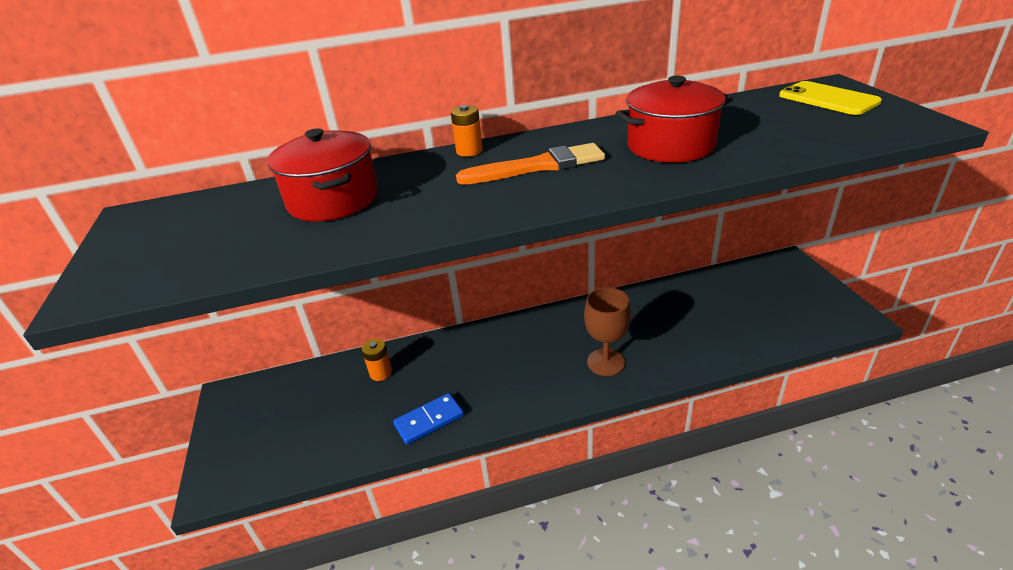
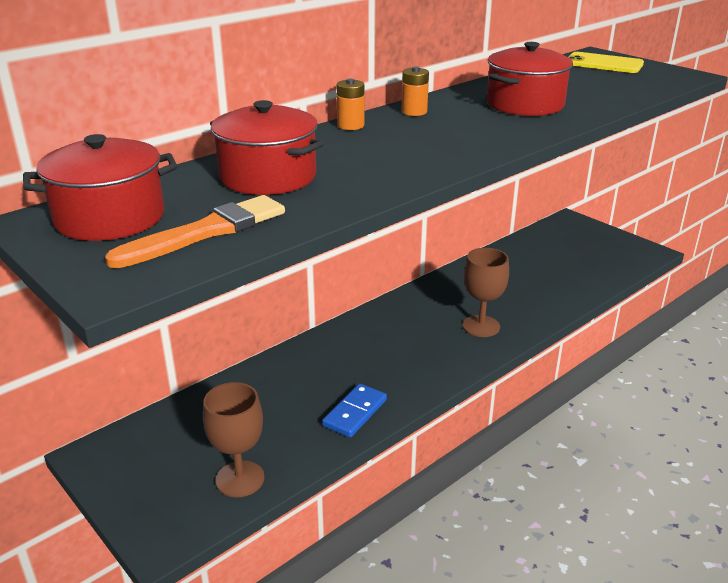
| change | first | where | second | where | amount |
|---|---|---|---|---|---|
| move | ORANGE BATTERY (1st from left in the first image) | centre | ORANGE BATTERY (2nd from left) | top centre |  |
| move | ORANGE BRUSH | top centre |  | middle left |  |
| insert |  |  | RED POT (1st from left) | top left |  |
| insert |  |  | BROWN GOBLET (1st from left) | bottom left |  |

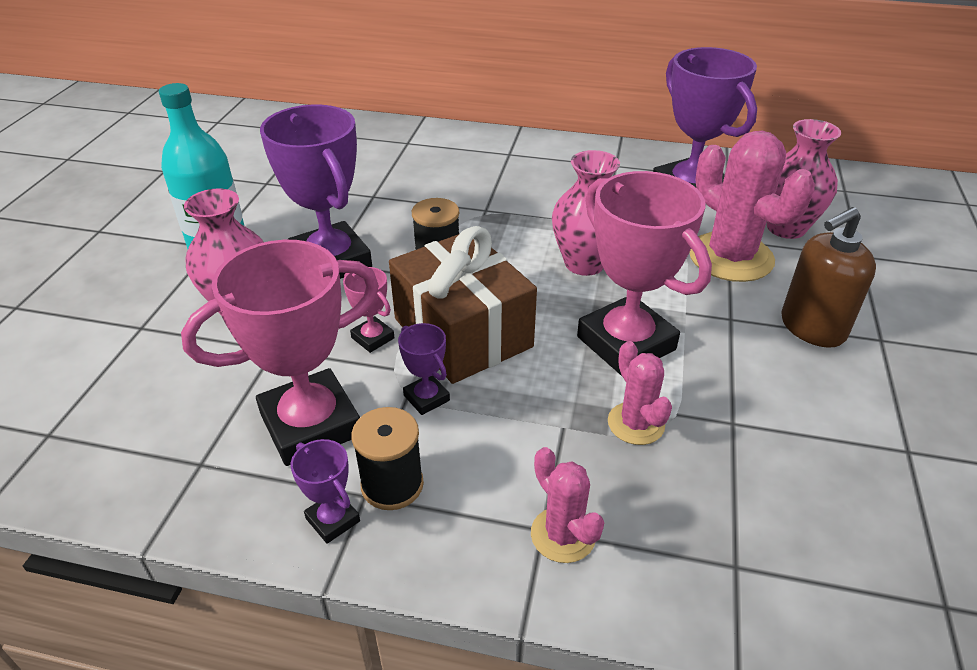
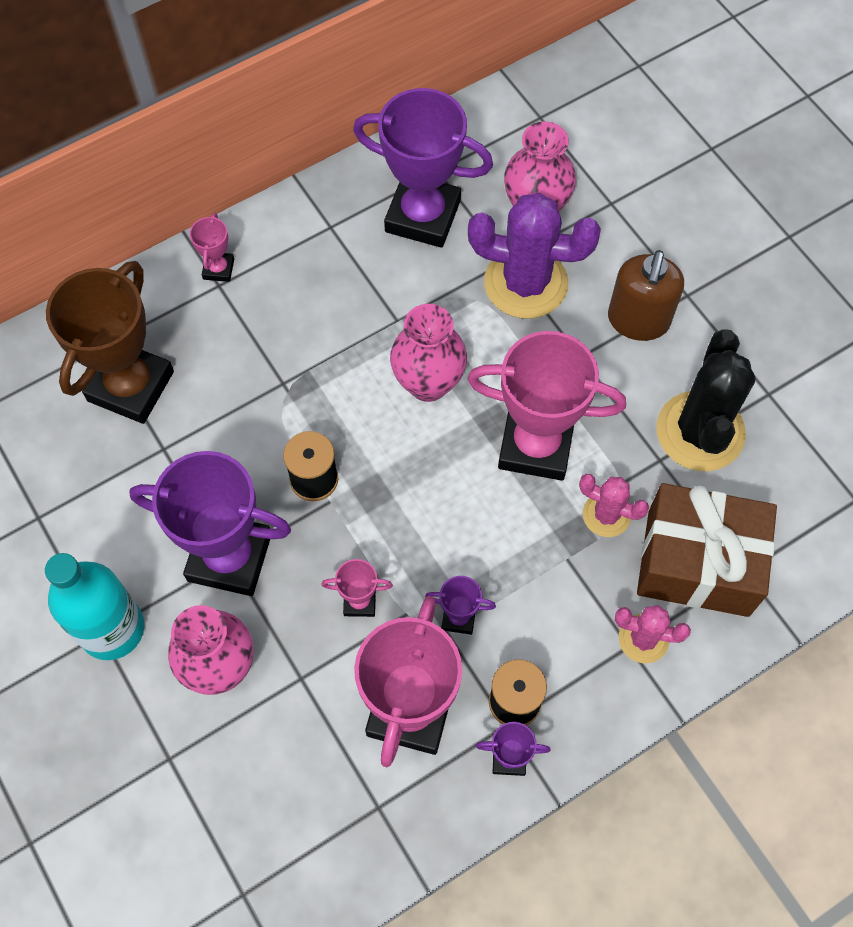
| change | first | where | second | where | amount |
|---|---|---|---|---|---|
| move | BROWN GIFT | centre |  | middle right |  |
| recolor | PINK CACTUS (3rd from left) | top right | PURPLE CACTUS | top centre |  |
| insert |  |  | BROWN TROPHY | middle left |  |
| insert |  |  | PINK TROPHY (1st from left) | top left |  |
| insert |  |  | BLACK CACTUS | middle right |  |

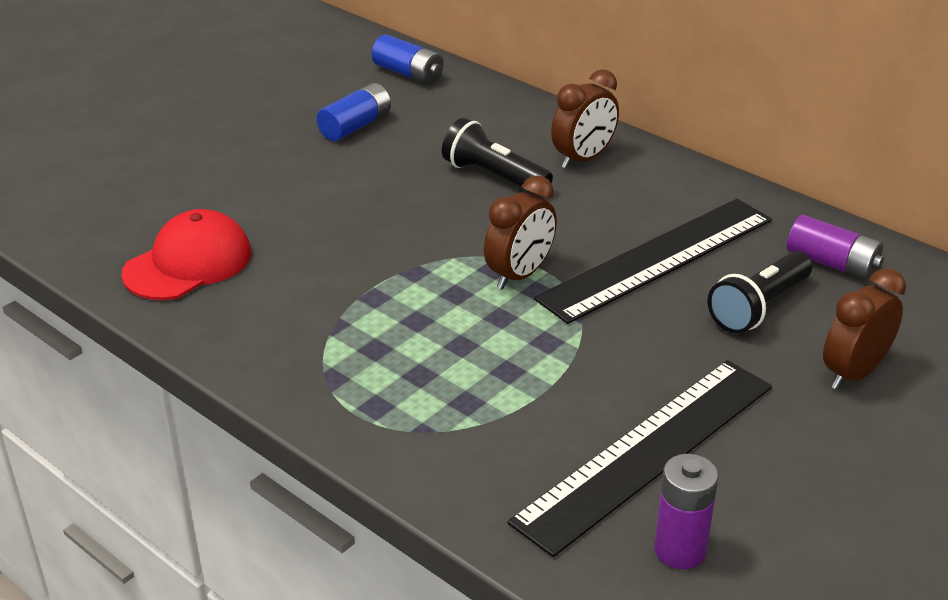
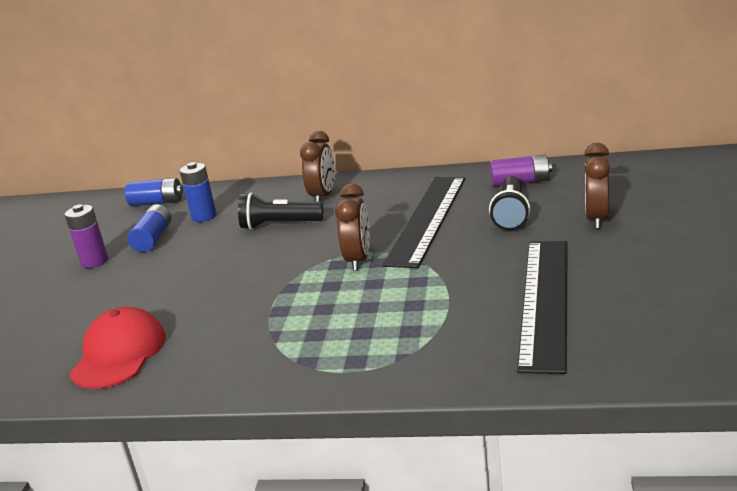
| change | first | where | second | where | amount |
|---|---|---|---|---|---|
| move | PURPLE BATTERY (1st from left) | bottom right |  | middle left |  |
| insert |  |  | BLUE BATTERY (3rd from left) | middle left |  |

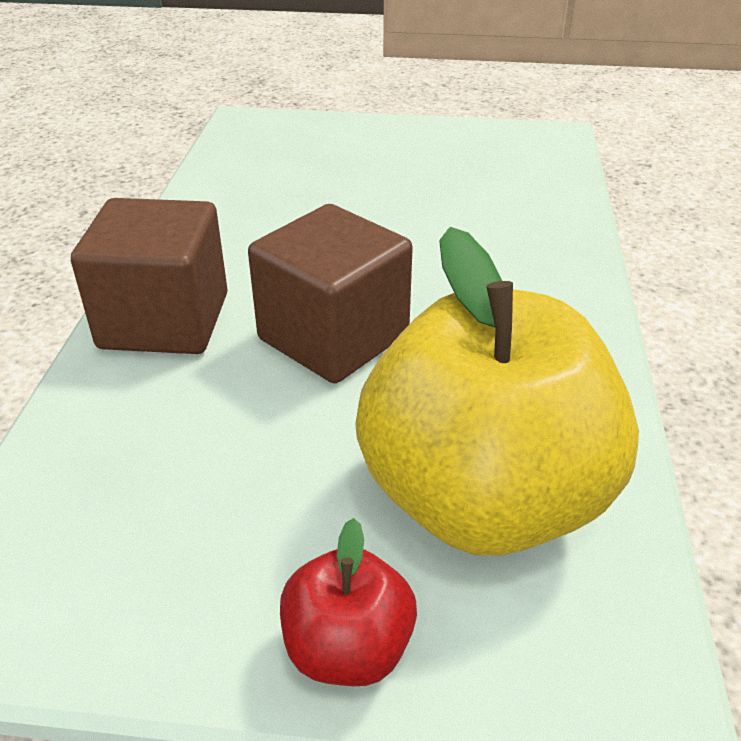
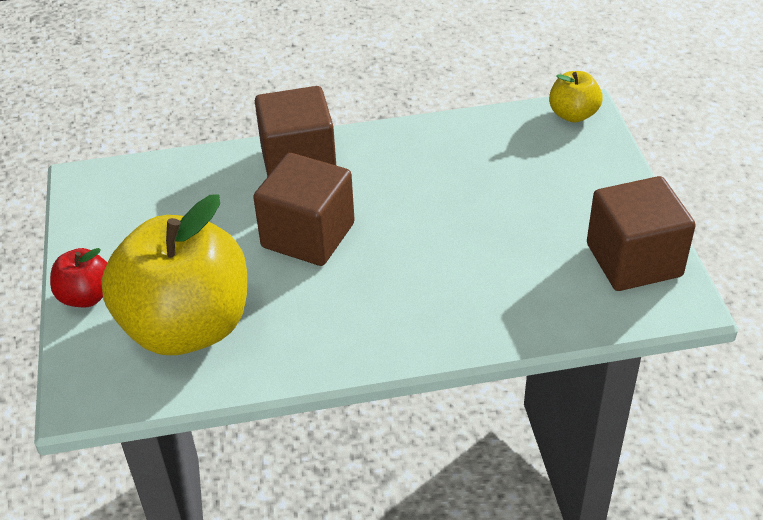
| change | first | where | second | where | amount |
|---|---|---|---|---|---|
| insert |  |  | YELLOW APPLE (2nd from left) | top right |  |
| insert |  |  | BROWN CUBE (3rd from left) | middle right |  |

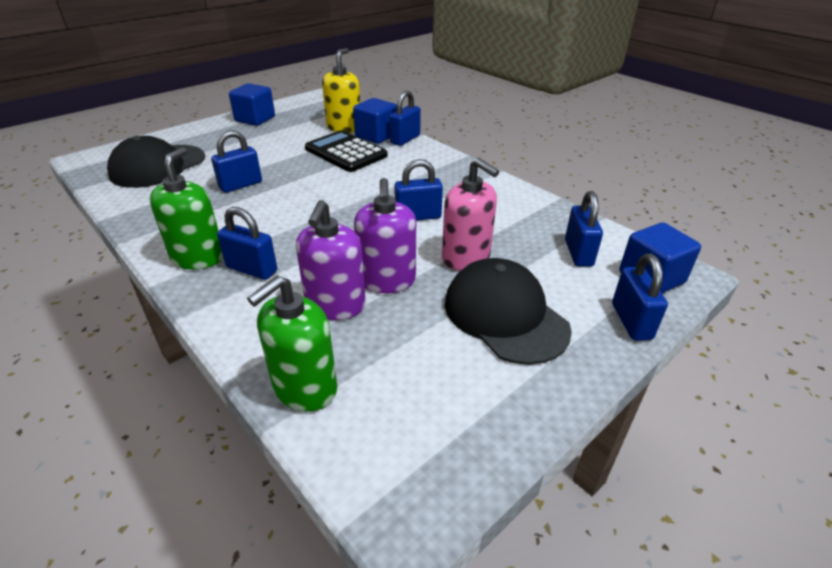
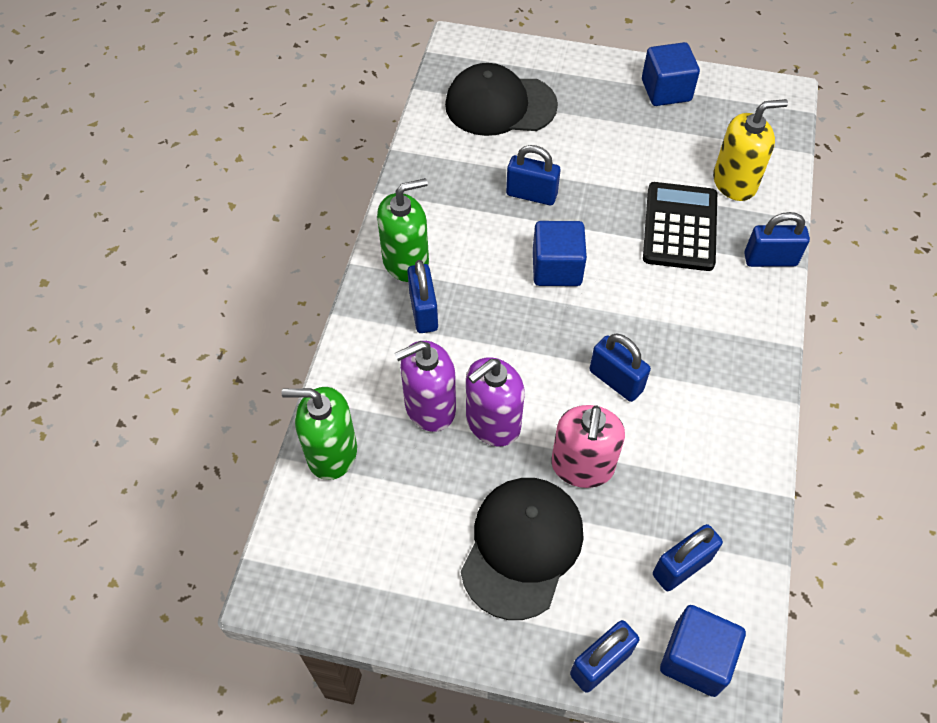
| change | first | where | second | where | amount |
|---|---|---|---|---|---|
| move | BLUE CUBE (2nd from left in the first image) | top centre | BLUE CUBE (1st from left) | centre |  |

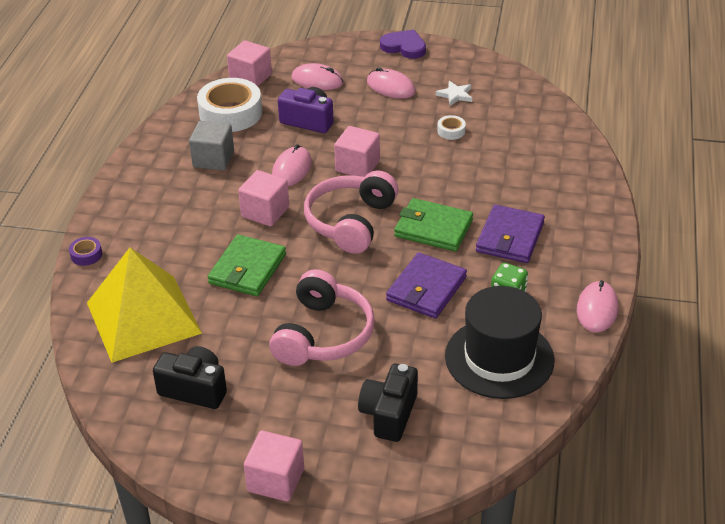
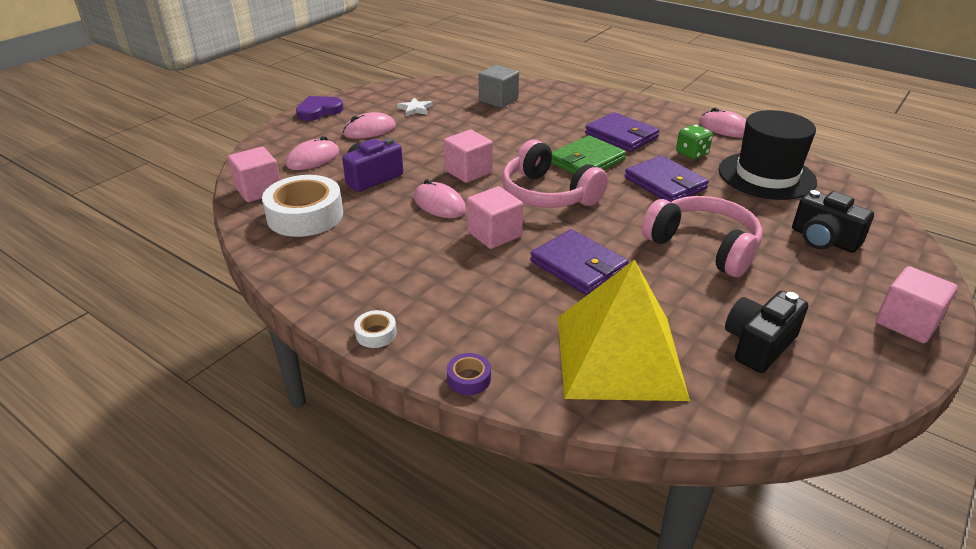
| change | first | where | second | where | amount |
|---|---|---|---|---|---|
| move | GREY CUBE | top left |  | top centre |  |
| recolor | GREEN WALLET (1st from left) | centre | PURPLE WALLET (1st from left) | centre |  |
| move | WHITE TAPE (2nd from left) | top centre |  | centre |  |

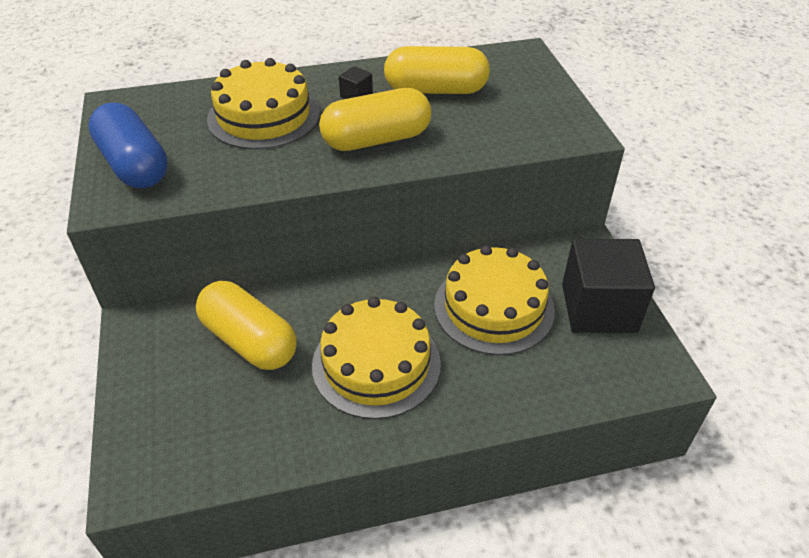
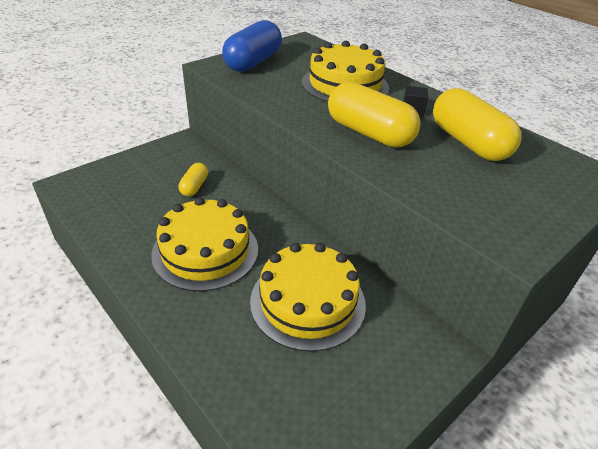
| change | first | where | second | where | amount |
|---|---|---|---|---|---|
| resize | YELLOW CAPSULE (1st from left) | middle left |  | middle left | x0.51 |
| delete | BLACK CUBE (2nd from left) | middle right |  |  |  |

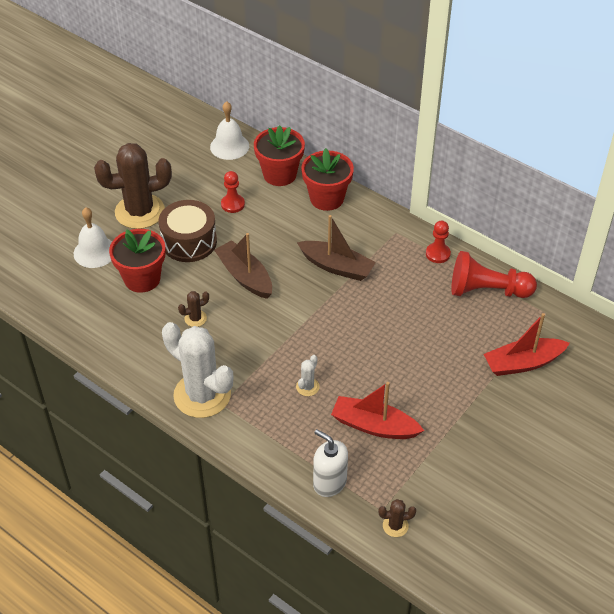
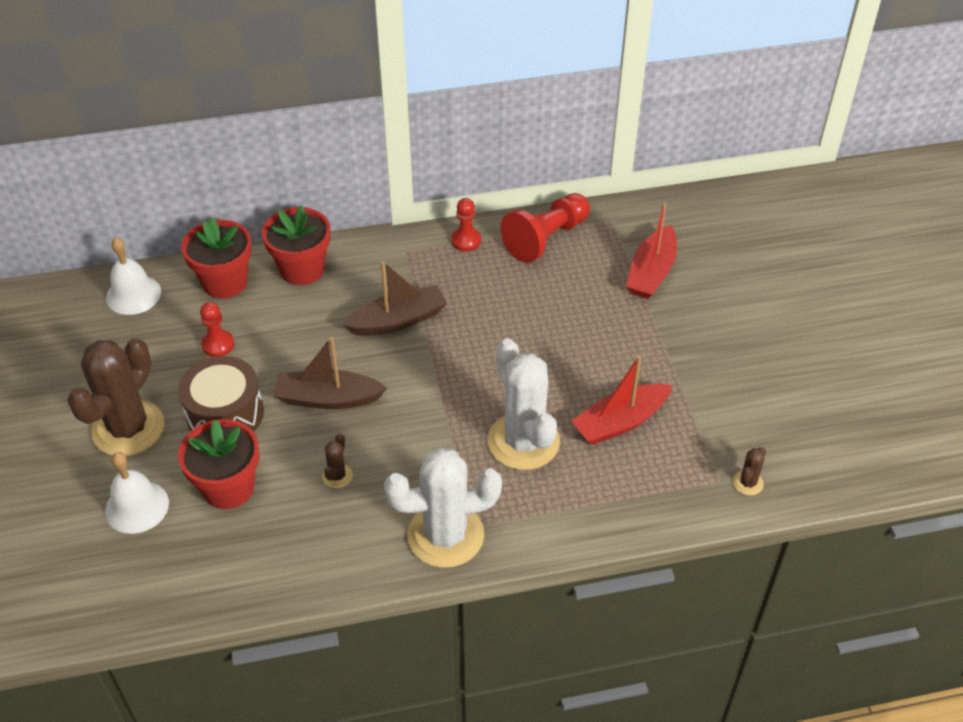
| change | first | where | second | where | amount |
|---|---|---|---|---|---|
| resize | WHITE CACTUS (2nd from left) | centre |  | centre | x2.42 |
| delete | WHITE SOAP DISPENSER | bottom centre |  |  |  |

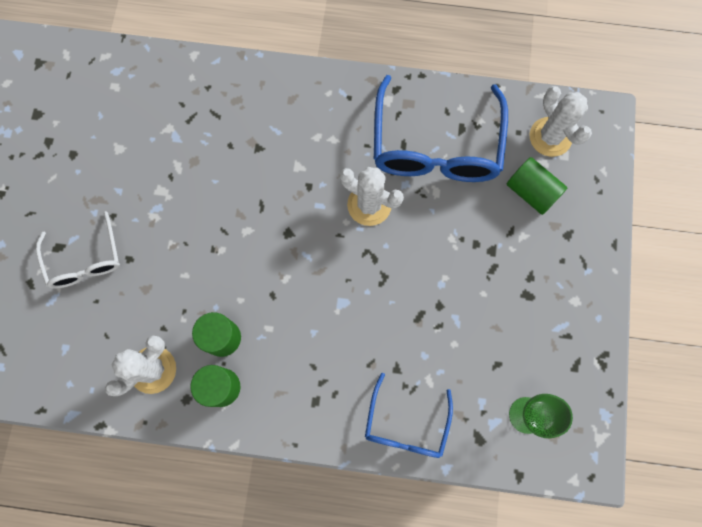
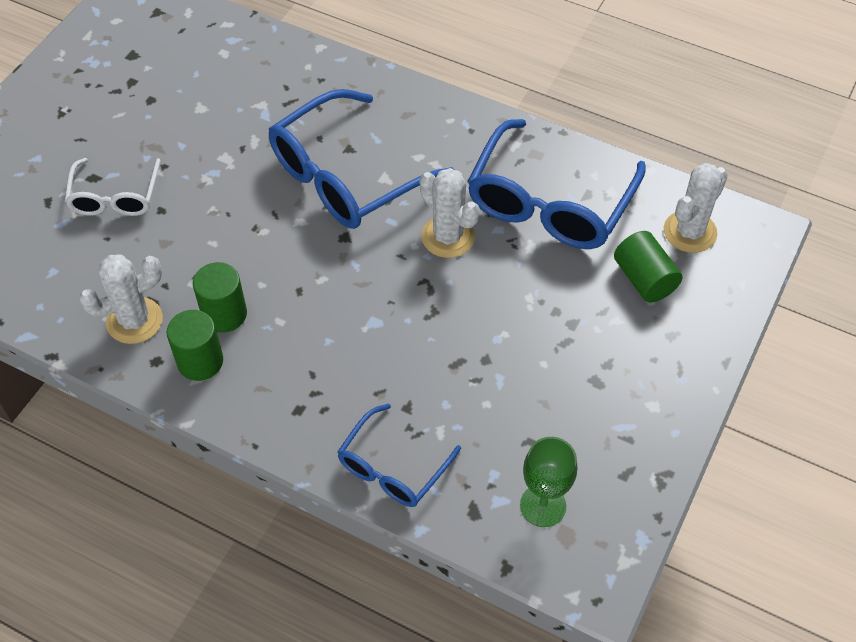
| change | first | where | second | where | amount |
|---|---|---|---|---|---|
| rotate | WHITE CACTUS (3rd from left) | top right |  | top right | 45 degrees clockwise |
| insert |  |  | BLUE GLASSES (1st from left) | top centre |  |

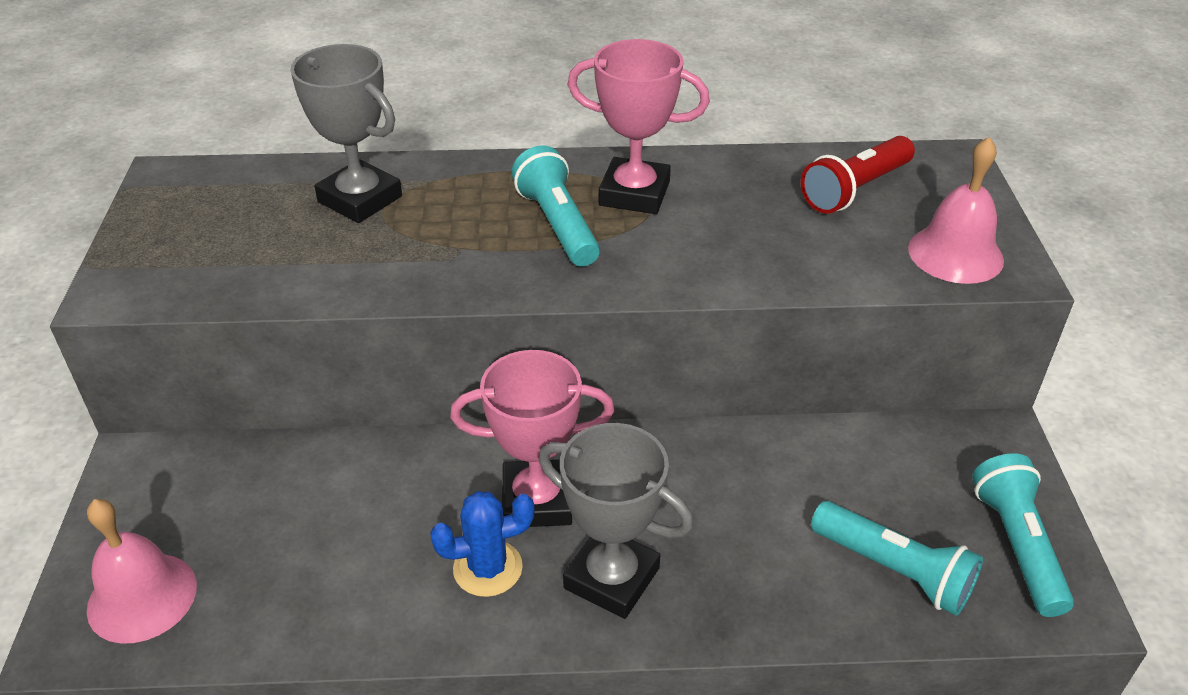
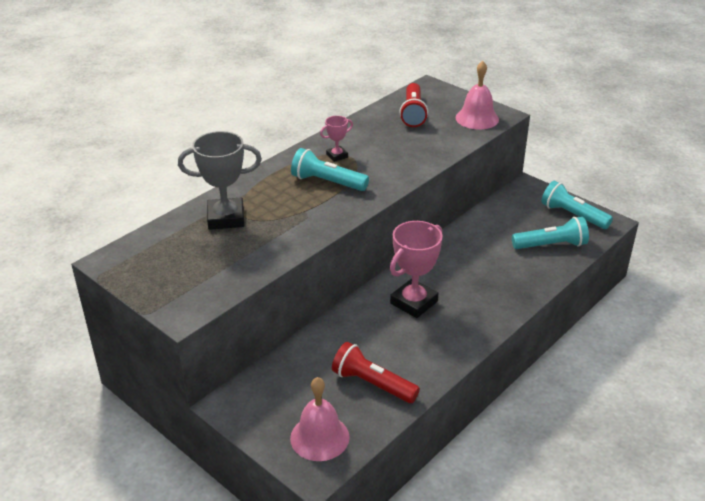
| change | first | where | second | where | amount |
|---|---|---|---|---|---|
| delete | BLUE CACTUS | bottom centre |  |  |  |
| delete | GREY TROPHY (2nd from left) | bottom centre |  |  |  |
| resize | PINK TROPHY (2nd from left in the first image) | top centre | PINK TROPHY (1st from left) | top centre | x0.51 |
| insert |  |  | RED FLASHLIGHT (1st from left) | bottom centre |  |

